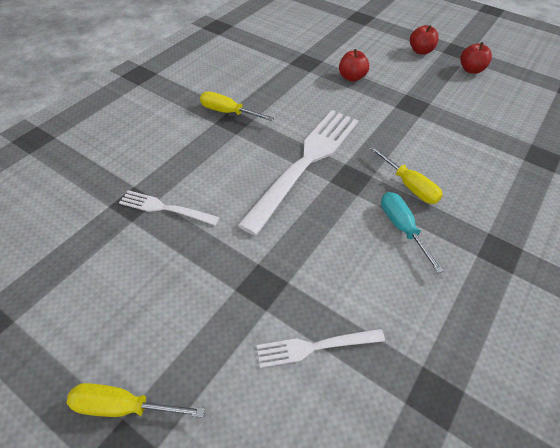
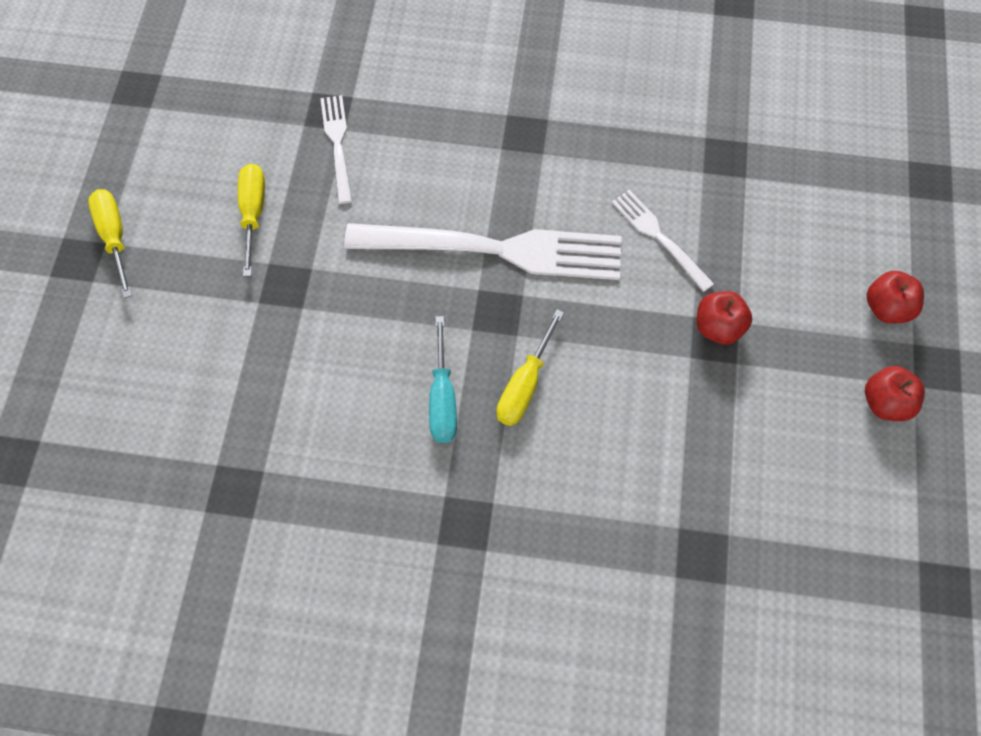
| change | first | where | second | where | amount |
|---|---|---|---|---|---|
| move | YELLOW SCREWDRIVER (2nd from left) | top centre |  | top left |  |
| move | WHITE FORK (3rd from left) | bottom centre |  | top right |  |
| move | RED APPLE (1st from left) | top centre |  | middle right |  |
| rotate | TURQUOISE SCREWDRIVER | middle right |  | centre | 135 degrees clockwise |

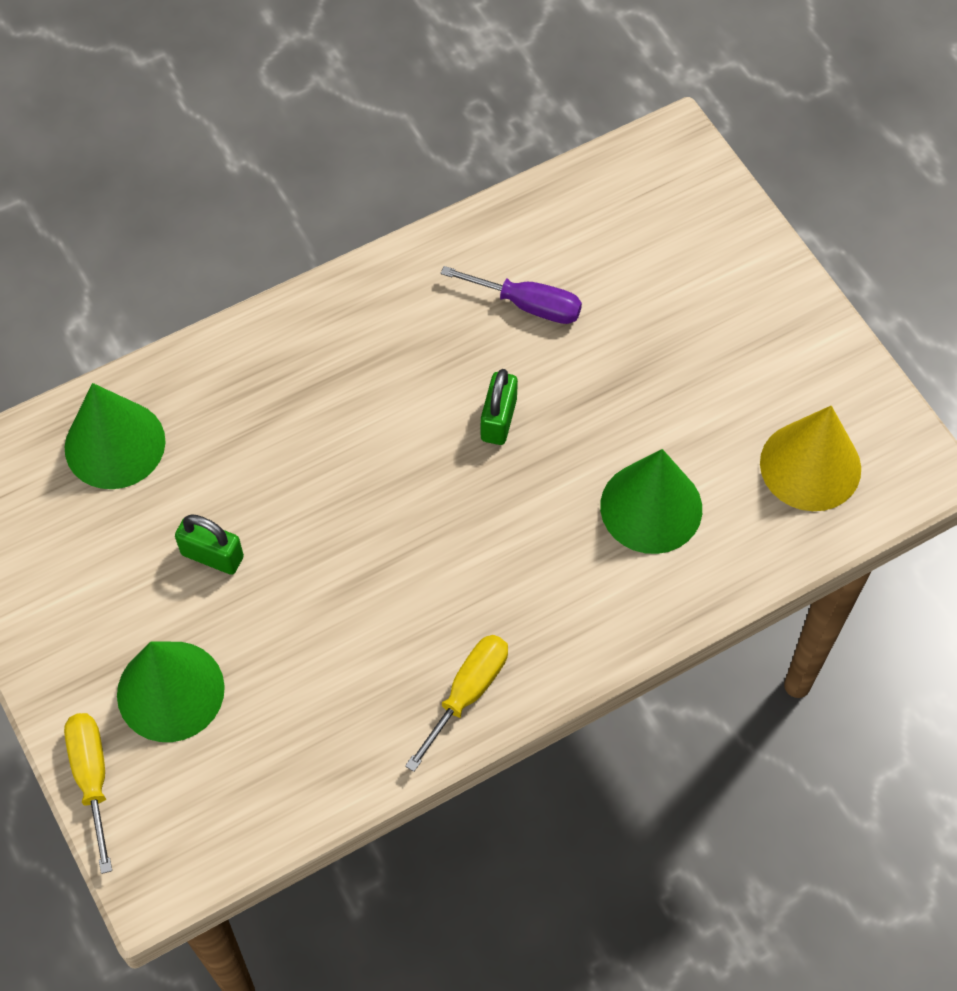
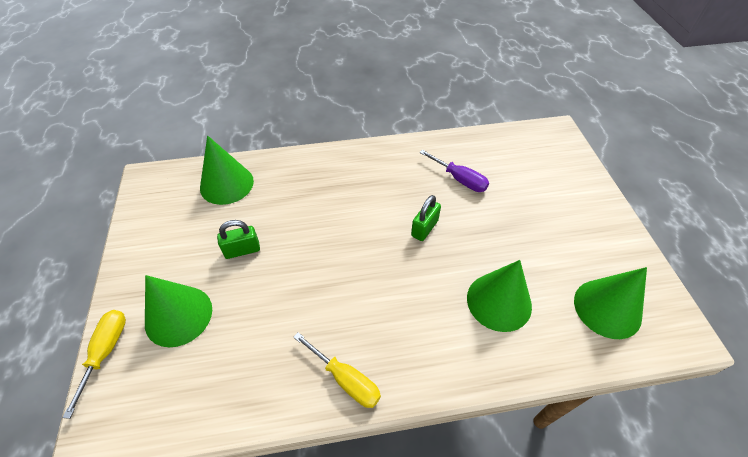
| change | first | where | second | where | amount |
|---|---|---|---|---|---|
| rotate | GREEN PADLOCK (1st from left) | middle left |  | middle left | 60 degrees counterclockwise |
| rotate | YELLOW SCREWDRIVER (2nd from left) | bottom centre |  | bottom centre | 75 degrees clockwise |
| recolor | YELLOW CONE | middle right | GREEN CONE (4th from left) | middle right |  |

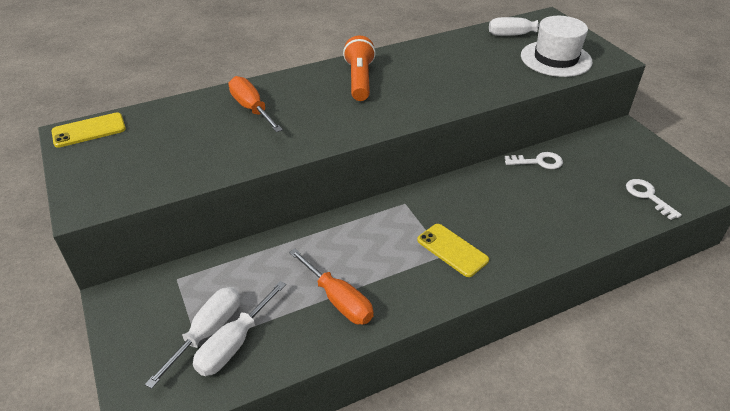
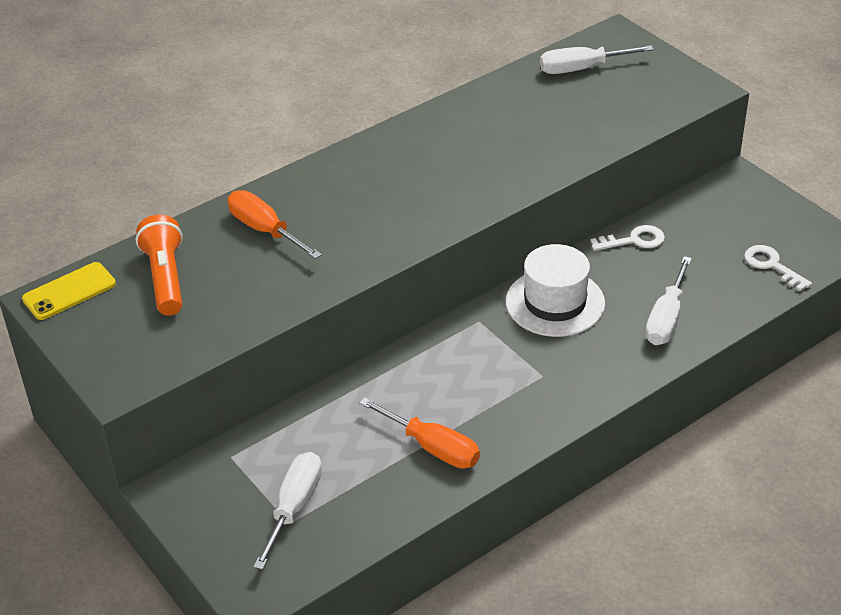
| change | first | where | second | where | amount |
|---|---|---|---|---|---|
| move | WHITE SCREWDRIVER (2nd from left in the first image) | bottom left | WHITE SCREWDRIVER (3rd from left) | middle right |  |
| move | ORANGE FLASHLIGHT | top centre |  | middle left |  |
| delete | YELLOW PHONE (2nd from left) | centre |  |  |  |
| move | WHITE HAT | top right |  | centre |  |

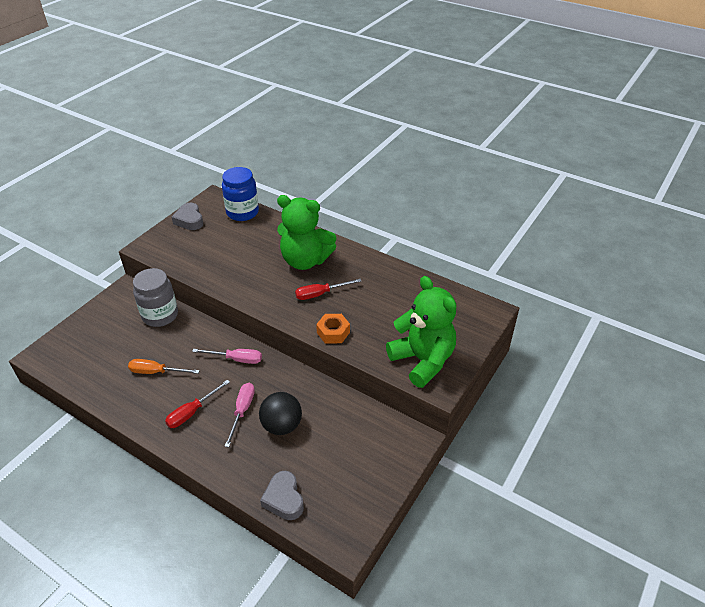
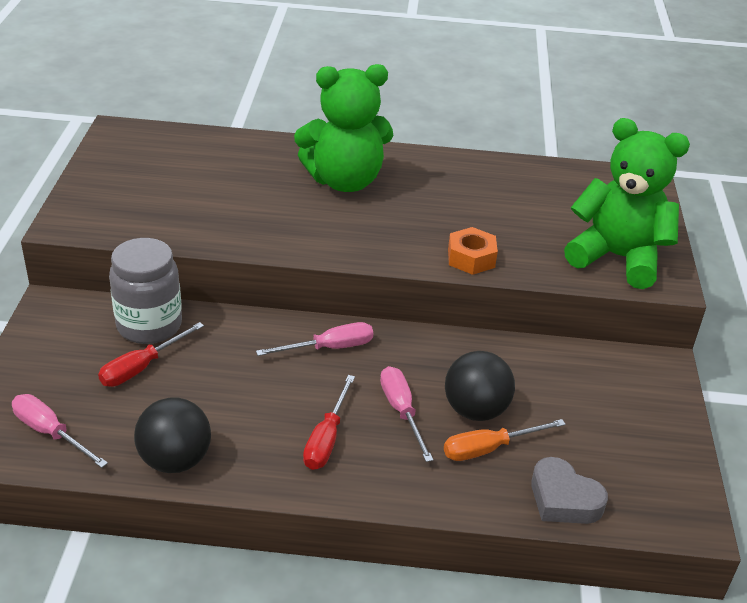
| change | first | where | second | where | amount |
|---|---|---|---|---|---|
| move | ORANGE SCREWDRIVER | middle left |  | bottom right |  |
| delete | GREY HEART (1st from left) | middle left |  |  |  |
| delete | BLUE JAR | top centre |  |  |  |
| move | RED SCREWDRIVER (2nd from left in the first image) | centre | RED SCREWDRIVER (1st from left) | middle left |  |
| insert |  |  | PINK SCREWDRIVER (1st from left) | bottom left |  |
| insert |  |  | BLACK BALL (1st from left) | bottom left |  |

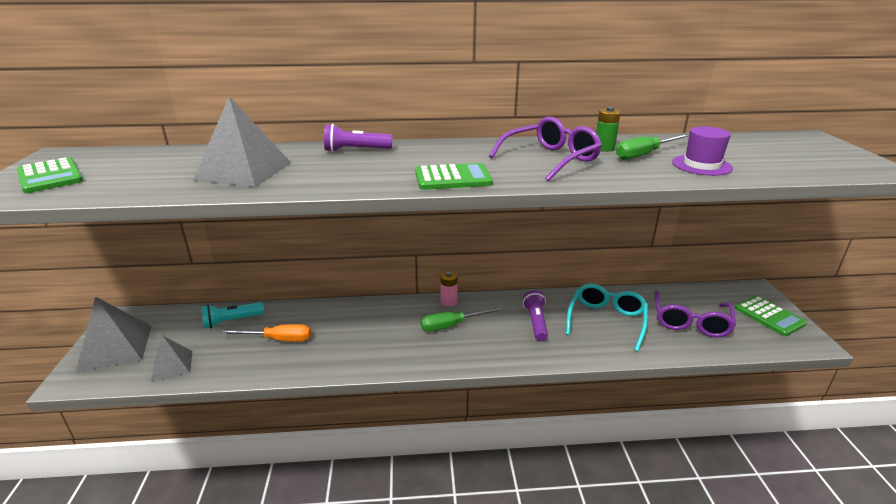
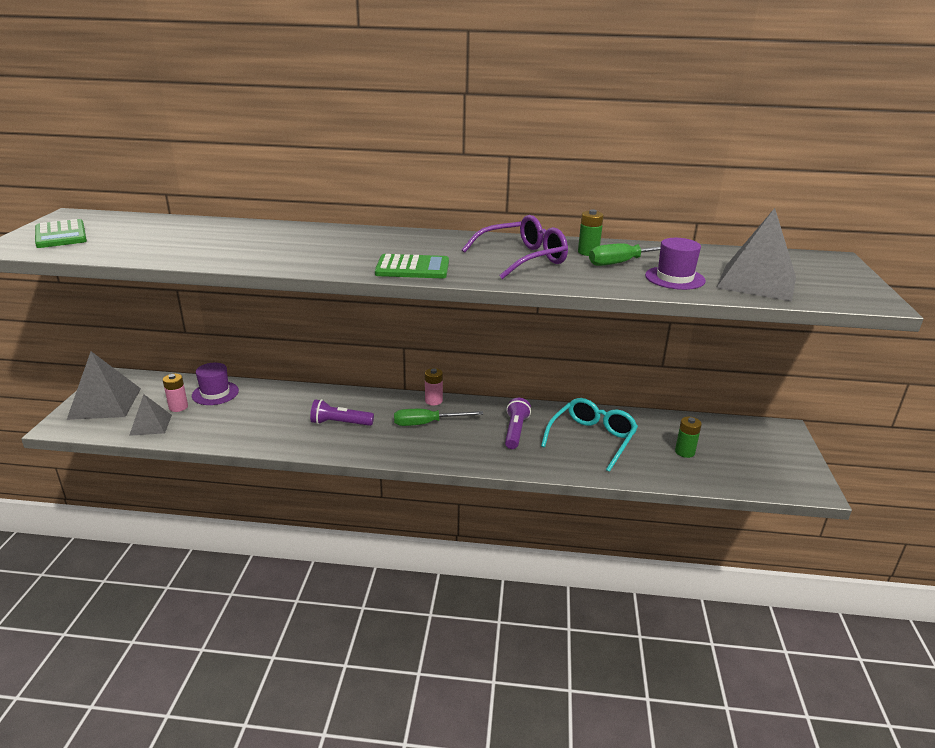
| change | first | where | second | where | amount |
|---|---|---|---|---|---|
| move | GREY PYRAMID (3rd from left) | top left |  | middle right |  |
| replace | TURQUOISE FLASHLIGHT | middle left | PURPLE HAT (1st from left) | middle left |  |
| delete | ORANGE SCREWDRIVER | middle left |  |  |  |
| move | PURPLE FLASHLIGHT (1st from left) | top centre |  | centre |  |
| replace | PURPLE GLASSES (2nd from left) | middle right | GREEN BATTERY (2nd from left) | middle right |  |
| delete | GREEN CALCULATOR (3rd from left) | middle right |  |  |  |
| insert |  |  | PINK BATTERY (1st from left) | middle left |  |

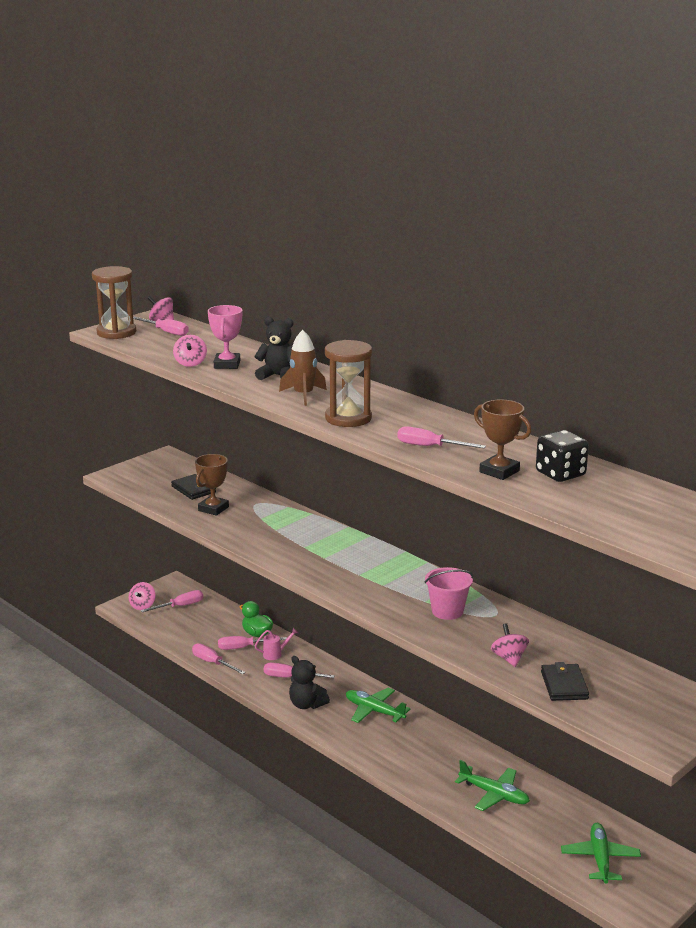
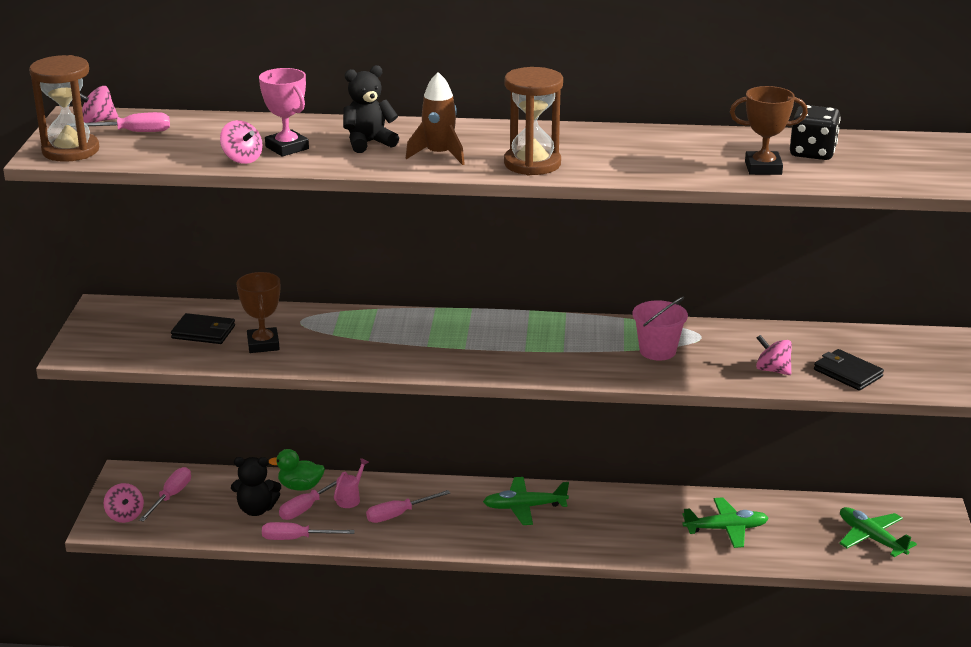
| change | first | where | second | where | amount |
|---|---|---|---|---|---|
| move | BLACK TEDDY BEAR (2nd from left in the first image) | bottom centre | BLACK TEDDY BEAR (1st from left) | bottom left |  |
| delete | PINK SCREWDRIVER (6th from left) | centre |  |  |  |

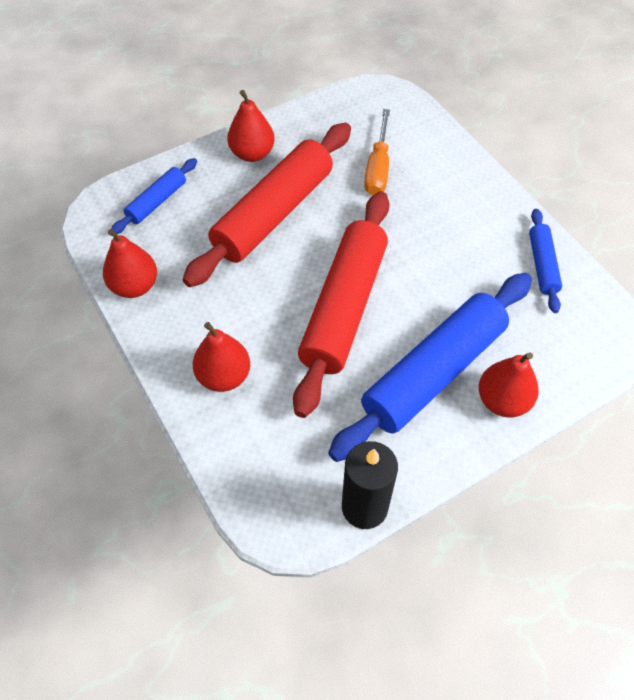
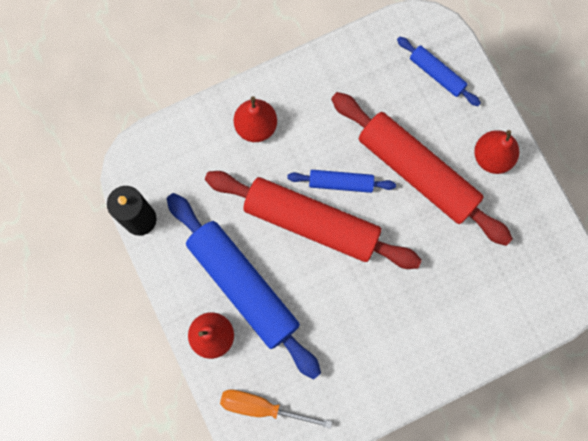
| change | first | where | second | where | amount |
|---|---|---|---|---|---|
| delete | RED PEAR (1st from left) | middle left |  |  |  |
| move | ORANGE SCREWDRIVER | top centre |  | bottom centre |  |
| move | BLUE ROLLING PIN (3rd from left in the first image) | middle right | BLUE ROLLING PIN (2nd from left) | centre |  |

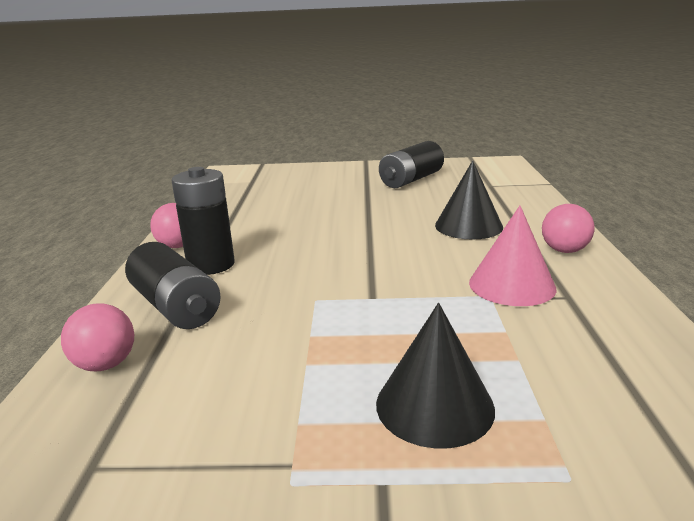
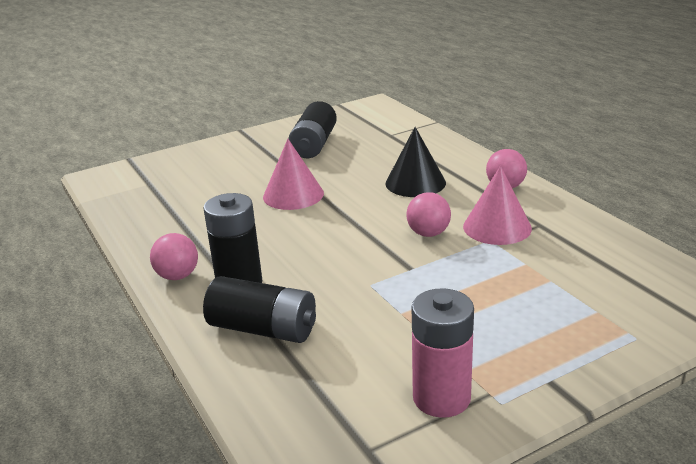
| change | first | where | second | where | amount |
|---|---|---|---|---|---|
| move | PINK BALL (1st from left in the first image) | middle left | PINK BALL (2nd from left) | centre |  |
| delete | BLACK CONE (1st from left) | bottom centre |  |  |  |
| insert |  |  | PINK CONE (1st from left) | centre |  |
| insert |  |  | PINK BATTERY | bottom centre |  |

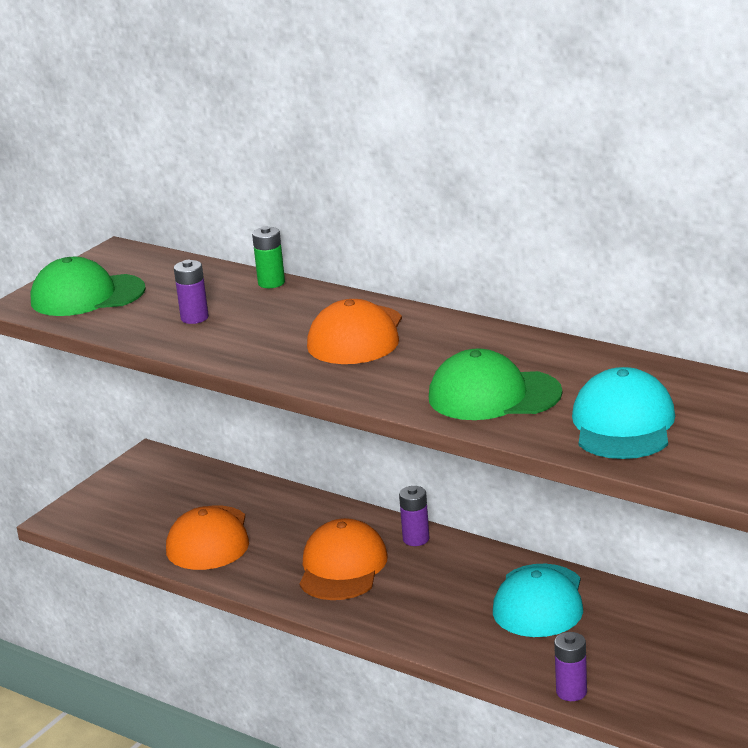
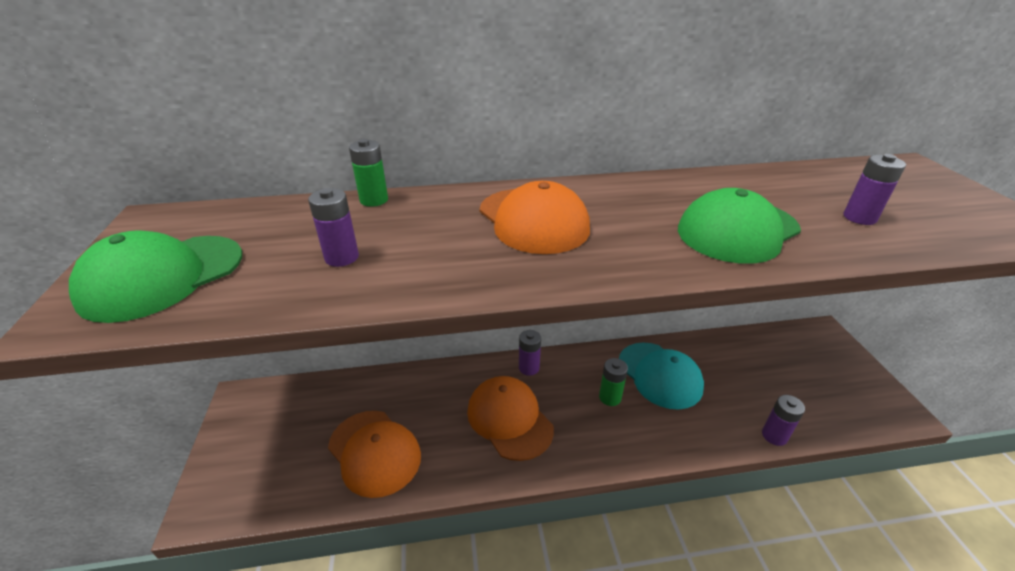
| change | first | where | second | where | amount |
|---|---|---|---|---|---|
| replace | TURQUOISE CAP (2nd from left) | middle right | PURPLE BATTERY (4th from left) | top right |  |
| insert |  |  | GREEN BATTERY (2nd from left) | bottom centre |  |

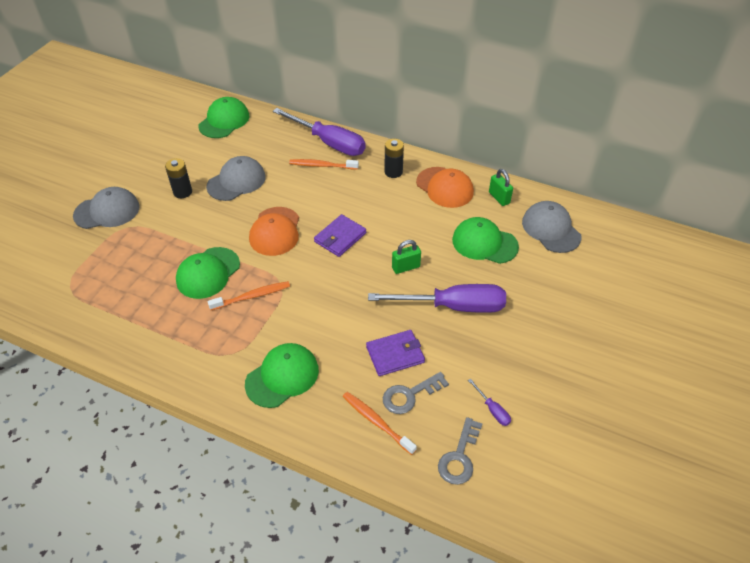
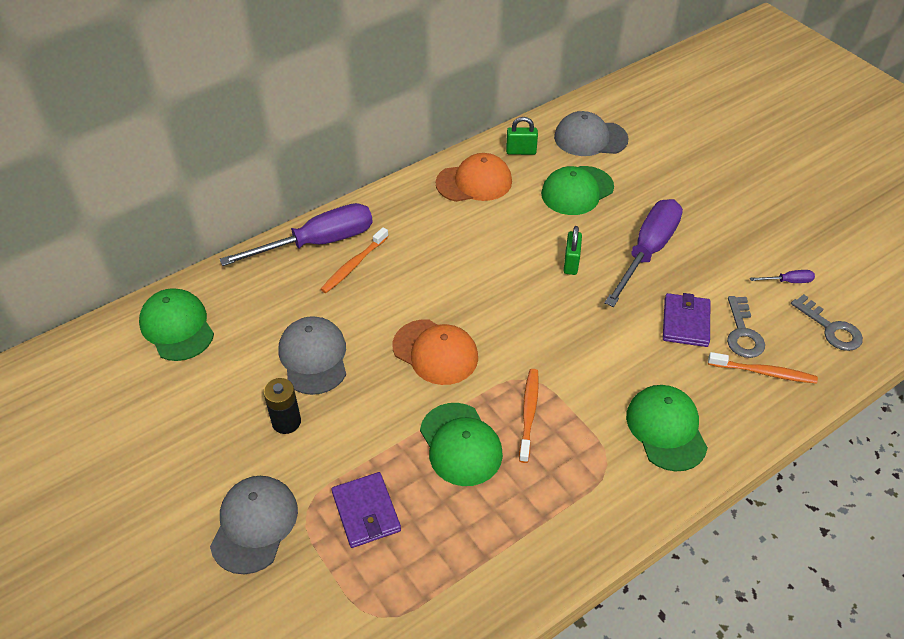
| change | first | where | second | where | amount |
|---|---|---|---|---|---|
| move | PURPLE WALLET (1st from left) | centre |  | bottom centre |  |
| rotate | ORANGE TOOTHBRUSH (3rd from left) | bottom centre |  | middle right | 150 degrees counterclockwise |
| delete | BLACK BATTERY (2nd from left) | top centre |  |  |  |

